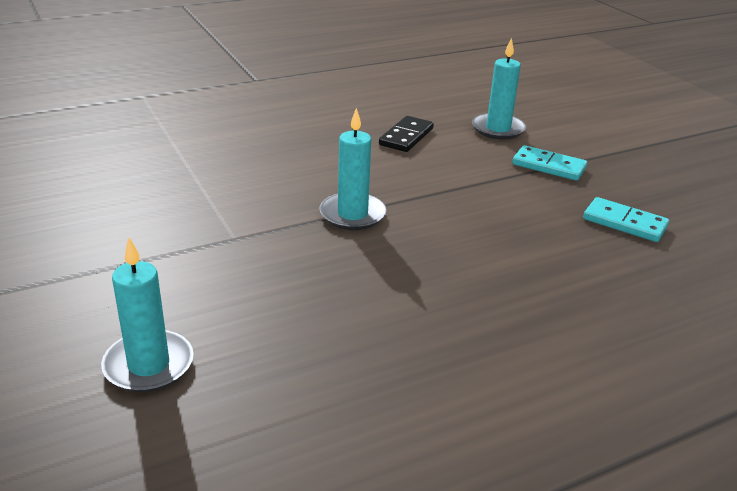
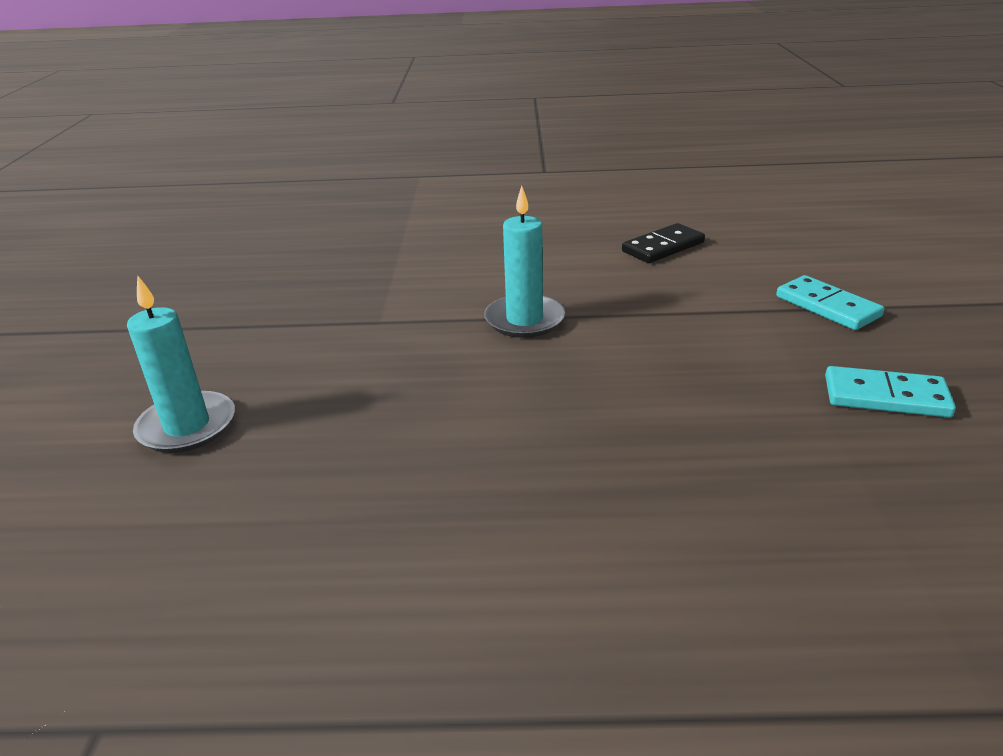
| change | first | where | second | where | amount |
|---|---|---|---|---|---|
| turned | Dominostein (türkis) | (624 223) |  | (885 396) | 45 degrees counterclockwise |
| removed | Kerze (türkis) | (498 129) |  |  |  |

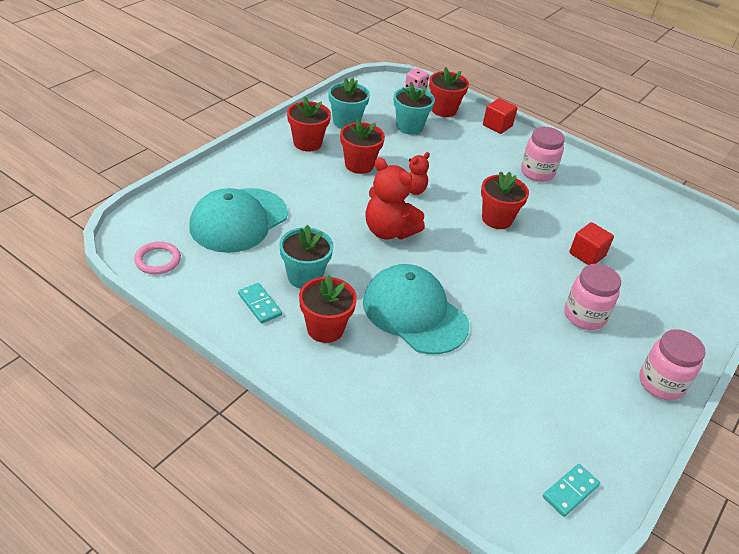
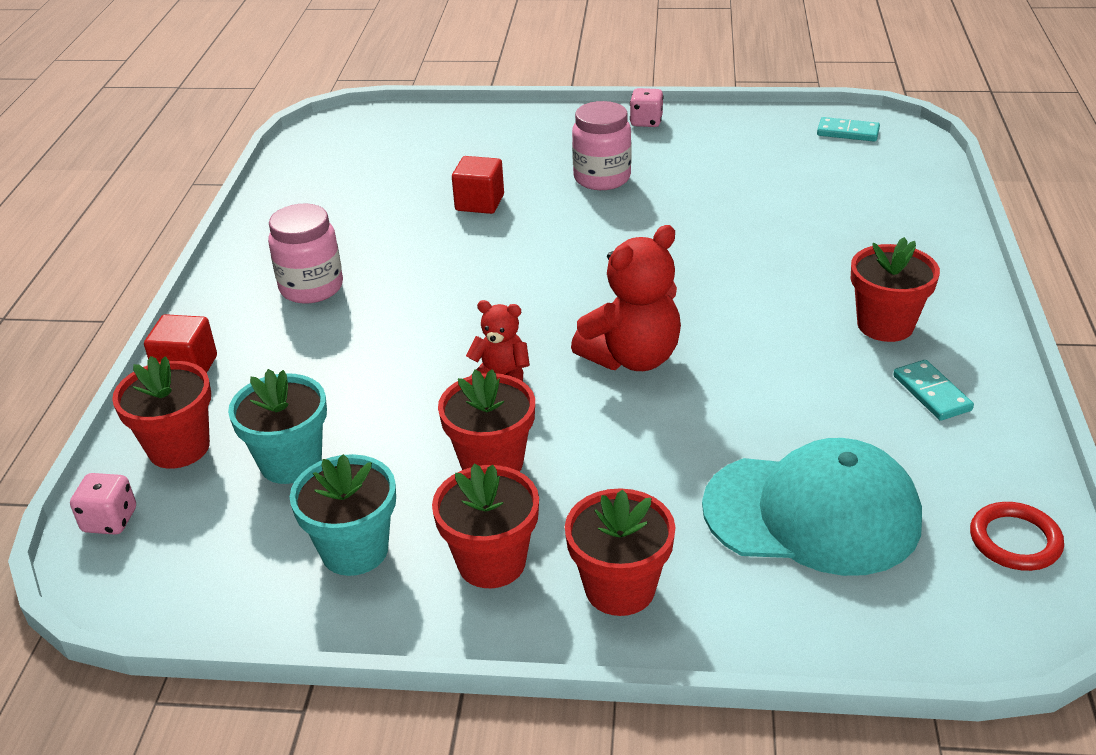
| change | first | where | second | where | amount |
|---|---|---|---|---|---|
| moved | Blumentopf (rot) | (497 219) |  | (620 588) |  |
| turned | Teddybär (rot) | (389 231) |  | (632 358) | 45 degrees clockwise |
| replaced | Einmachglas (rosa) | (661 383) | Spielwürfel (rosa) | (646 122) |  |
| turned | Dominostein (türkis) | (259 305) |  | (932 393) | 45 degrees counterclockwise |
| recoloured | Ring (rosa) | (158 260) | Ring (rot) | (1015 540) |  |
| removed | Blumentopf (türkis) | (304 277) |  |  |  |
| removed | Kappe (türkis) | (414 313) |  |  |  |

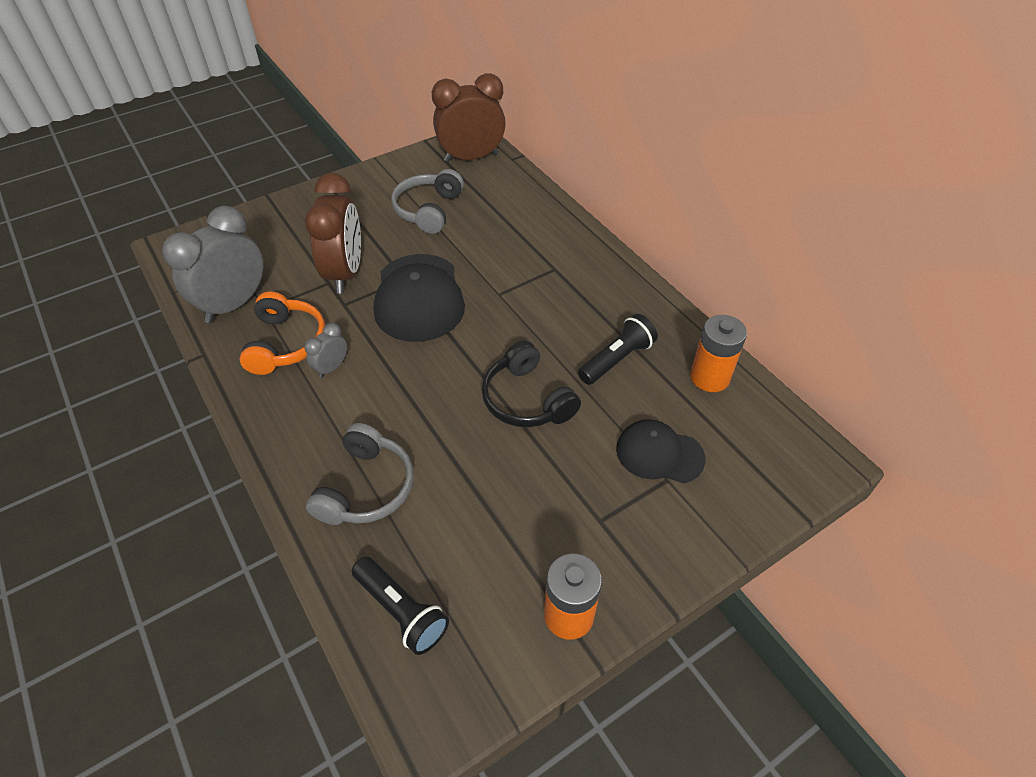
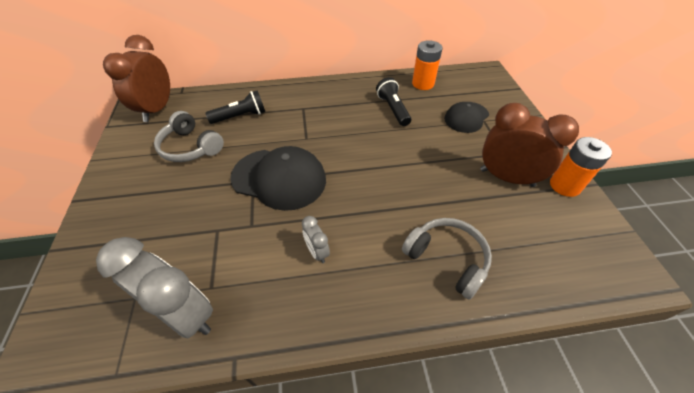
| change | first | where | second | where | amount |
|---|---|---|---|---|---|
| turned | Wecker (grau) | (234 304) |  | (185 313) | 150 degrees clockwise |
| moved | Taschenlampe (schwarz) | (402 611) |  | (240 116) |  |
| moved | Wecker (braun) | (345 273) |  | (506 177) |  |
| removed | Kopfhörer (orange) | (286 343) |  |  |  |
| removed | Kopfhörer (schwarz) | (526 399) |  |  |  |

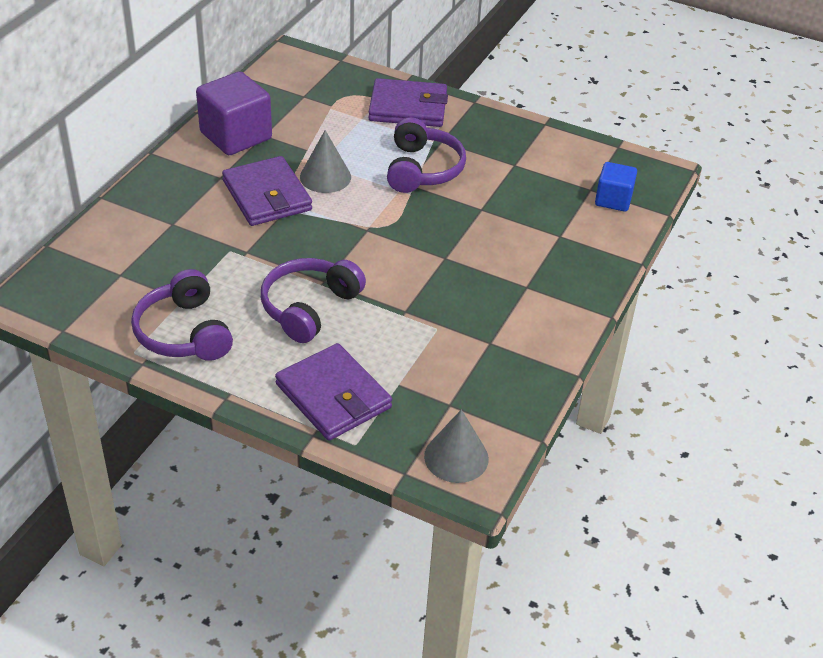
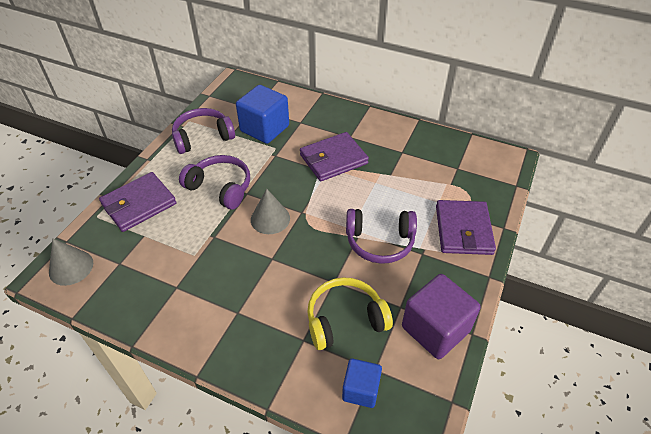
| change | first | where | second | where | amount |
|---|---|---|---|---|---|
| added |  |  | Kubus (blau) | (264 129) |  |
| moved | Kegel (grau) | (325 177) |  | (270 219) |  |
| added |  |  | Kopfhörer (gelb) | (345 320) |  |
| moved | Kubus (lila) | (236 136) |  | (435 329) |  |

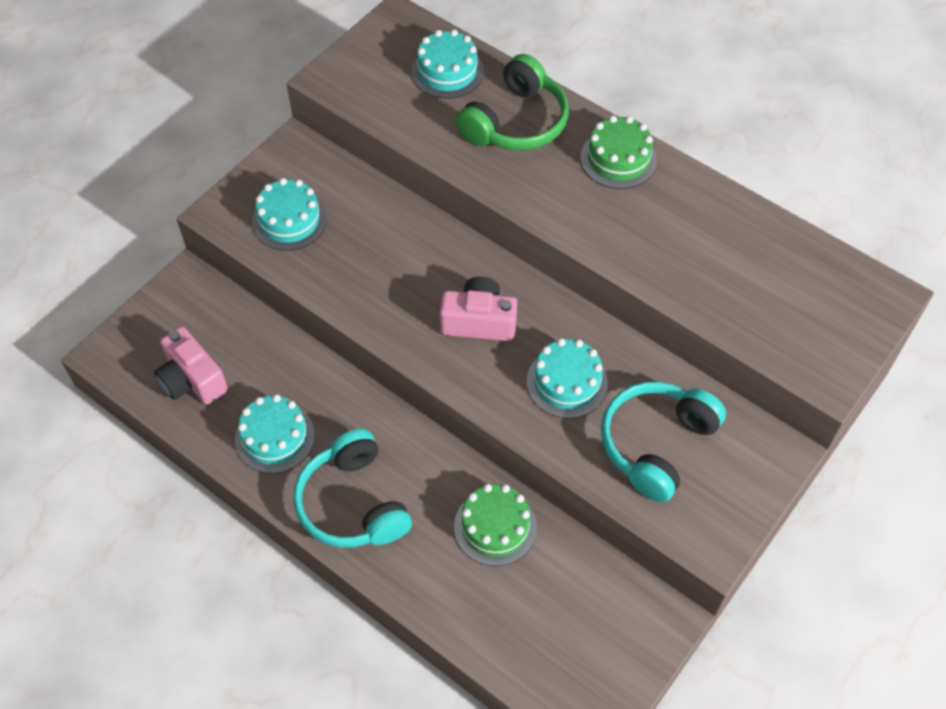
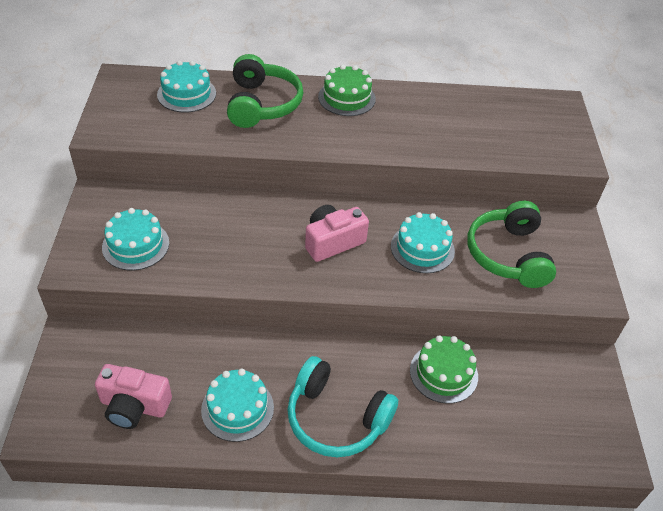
| change | first | where | second | where | amount |
|---|---|---|---|---|---|
| recoloured | Kopfhörer (türkis) | (656 444) | Kopfhörer (grün) | (508 255) |  |

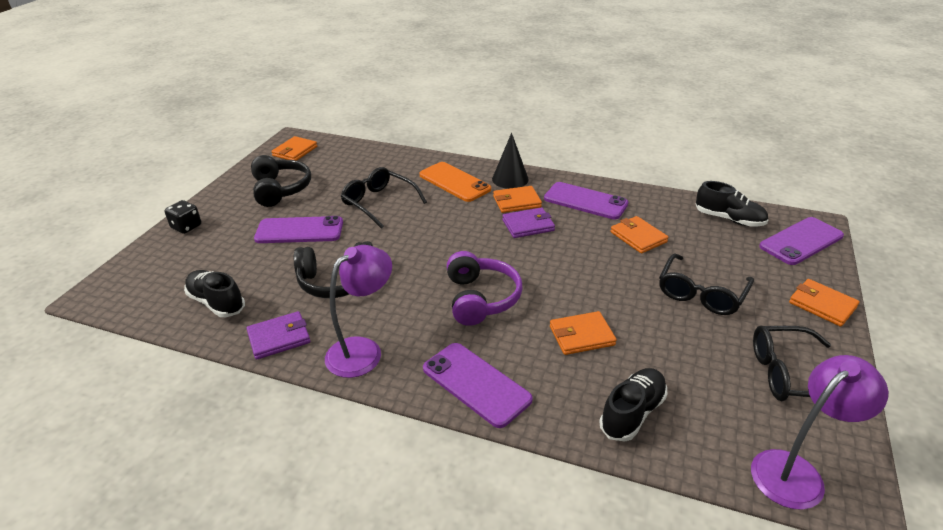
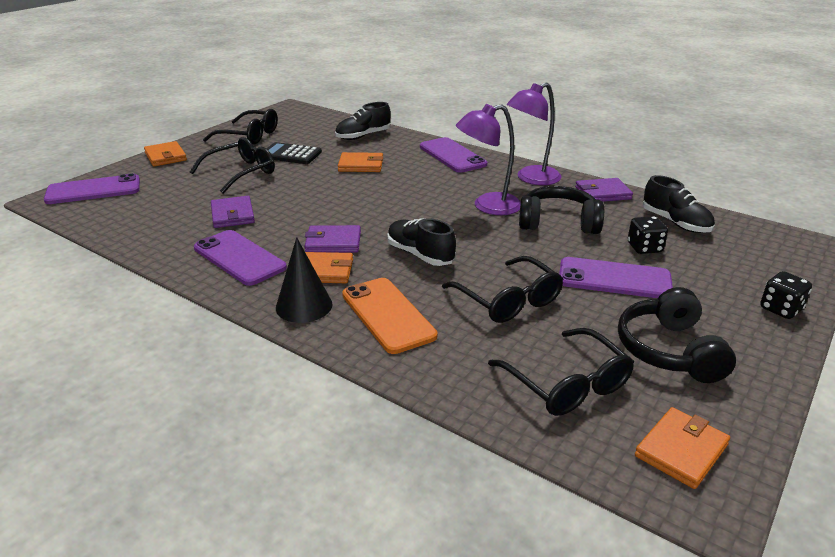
| change | first | where | second | where | amount |
|---|---|---|---|---|---|
| recoloured | Geldbörse (orange) | (638 237) | Geldbörse (lila) | (232 215) |  |
| added |  |  | Taschenrechner (schwarz) | (291 154) |  |
| moved | Schuh (schwarz) | (729 219) |  | (420 255) |  |
| moved | Lampe (lila) | (796 471) |  | (487 206) |  |
| added |  |  | Brille (schwarz) | (567 384) |  |
| added |  |  | Spielwürfel (schwarz) | (644 248) |  |
| removed | Kopfhörer (lila) | (480 298) |  |  |  |

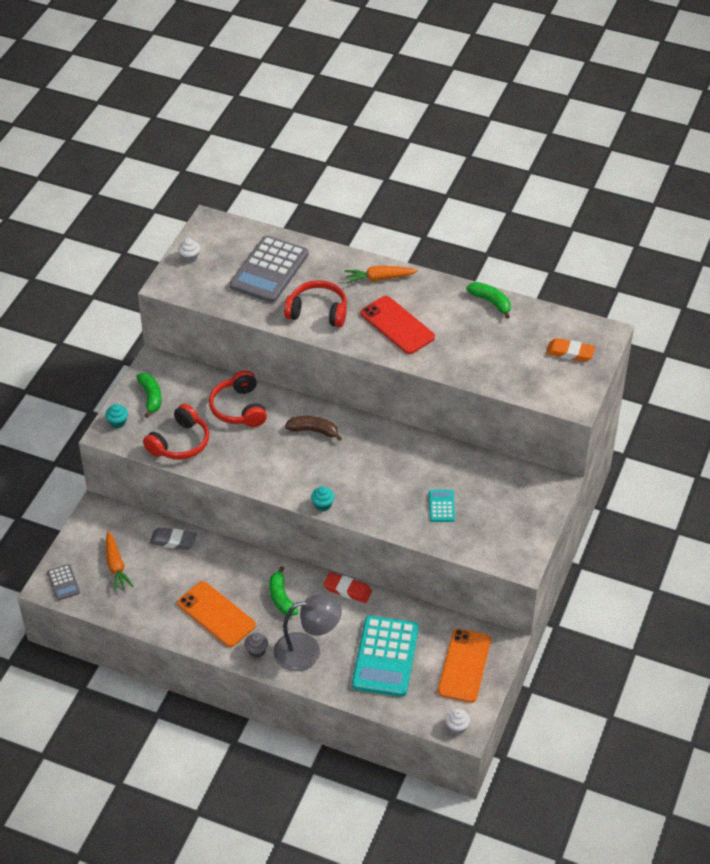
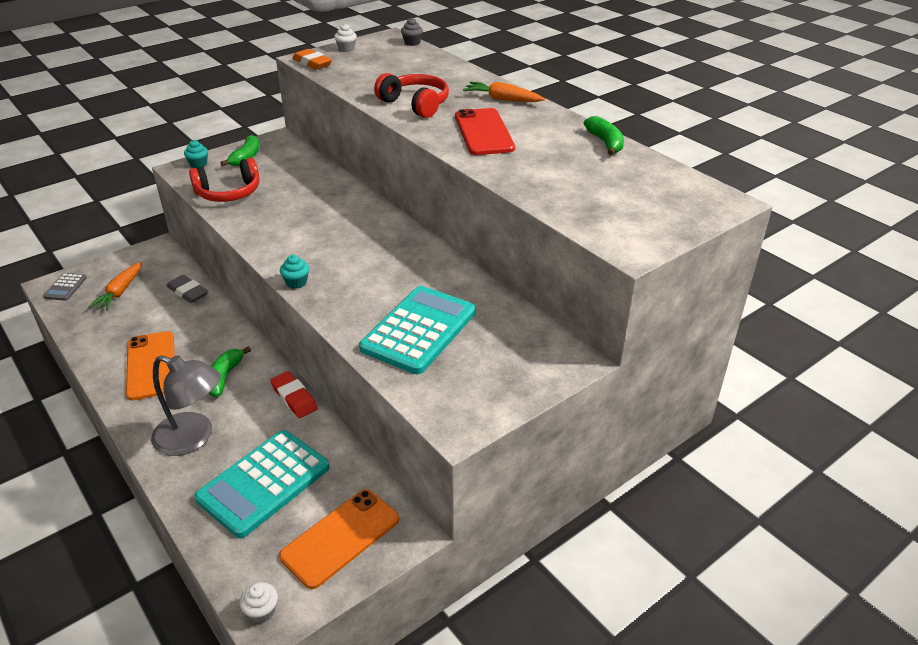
| change | first | where | second | where | amount |
|---|---|---|---|---|---|
| moved | Radiergummi (orange) | (570 353) |  | (312 63) |  |
| resized | Taschenrechner (türkis) | (441 506) |  | (419 330) | x2.19 |
| moved | Muffin (grau) | (256 651) |  | (412 43) |  |
| removed | Kopfhörer (rot) | (239 408) |  |  |  |
| removed | Taschenrechner (grau) | (269 270) |  |  |  |
| removed | Banane (braun) | (313 431) |  |  |  |

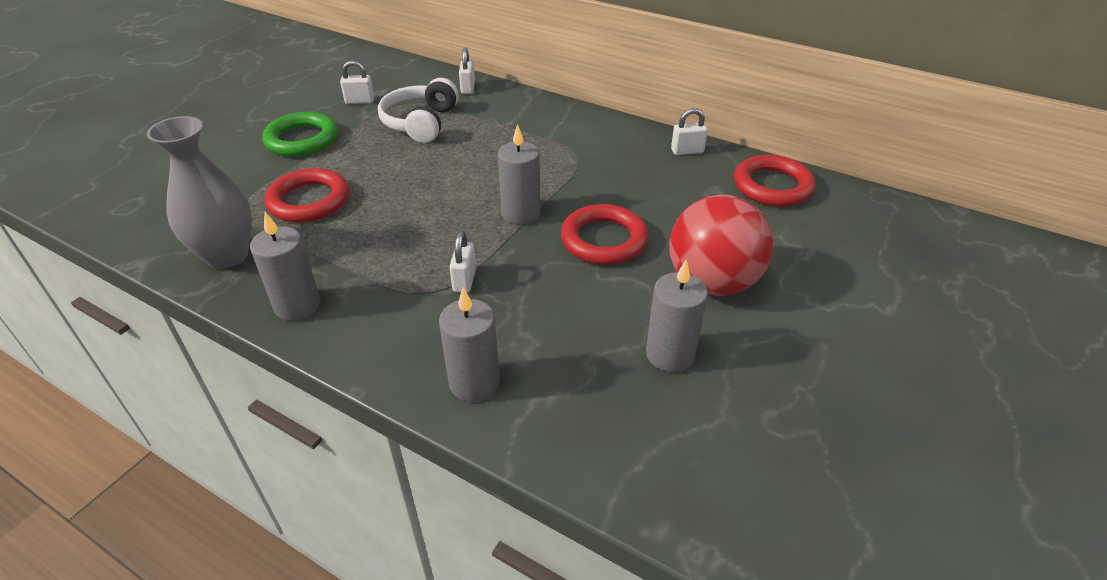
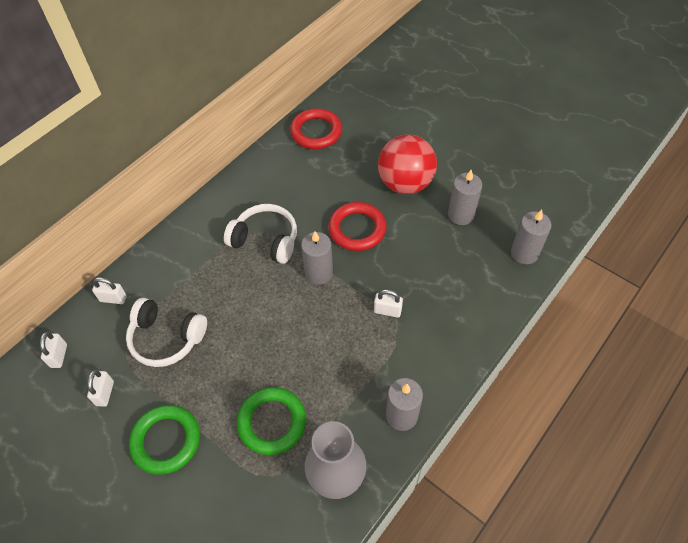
| change | first | where | second | where | amount |
|---|---|---|---|---|---|
| moved | Vorhängeschloss (weiß) | (687 151) |  | (59 356) |  |
| added |  |  | Kopfhörer (weiß) | (265 240) |  |
| recoloured | Ring (rot) | (309 201) | Ring (grün) | (272 422) |  |
| moved | Kerze (grau) | (474 382) |  | (524 253) |  |

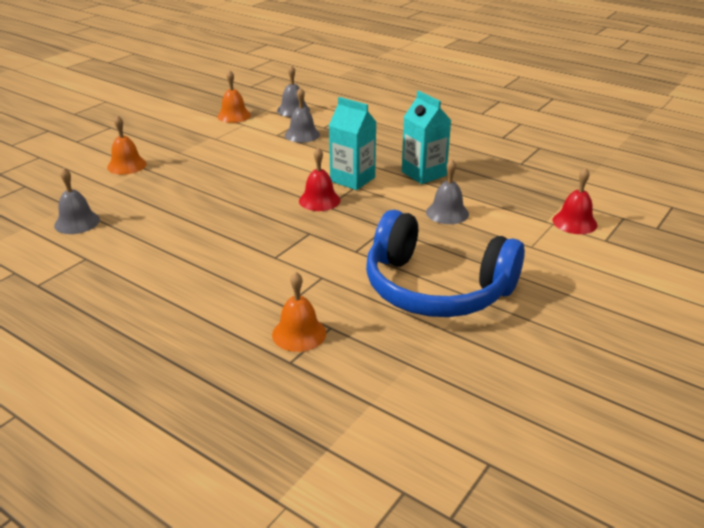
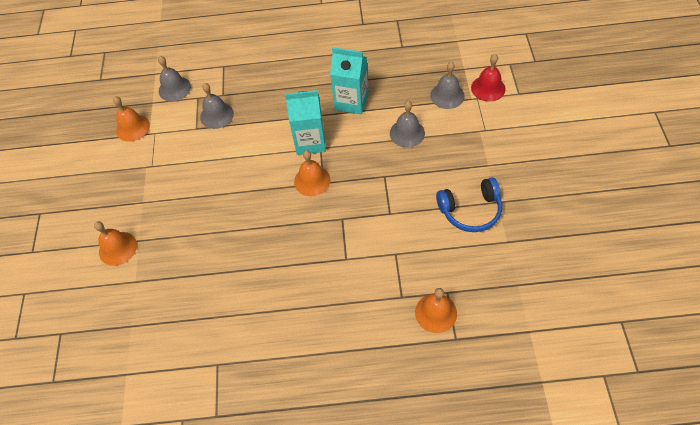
| change | first | where | second | where | amount |
|---|---|---|---|---|---|
| recoloured | Glocke (rot) | (319 200) | Glocke (orange) | (312 180) |  |
| moved | Glocke (grau) | (77 222) |  | (447 95) |  |
| resized | Kopfhörer (blau) | (436 288) |  | (470 210) | x0.54 |

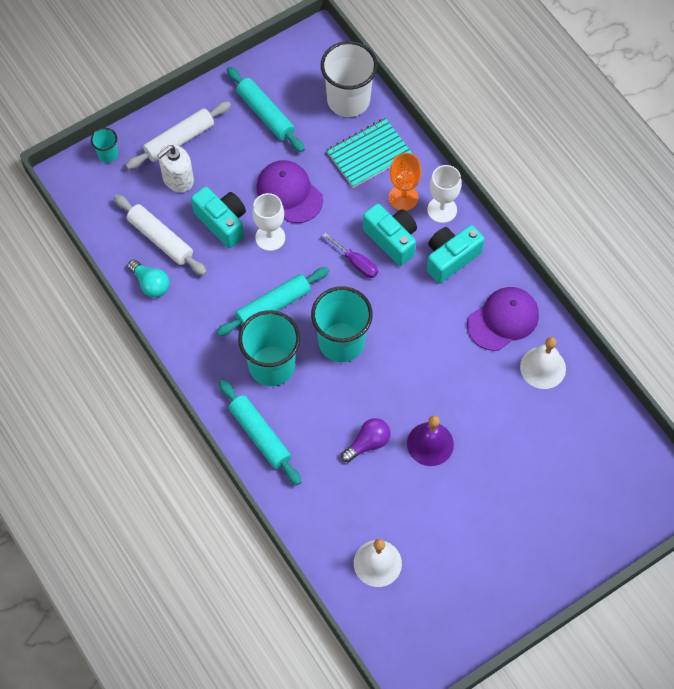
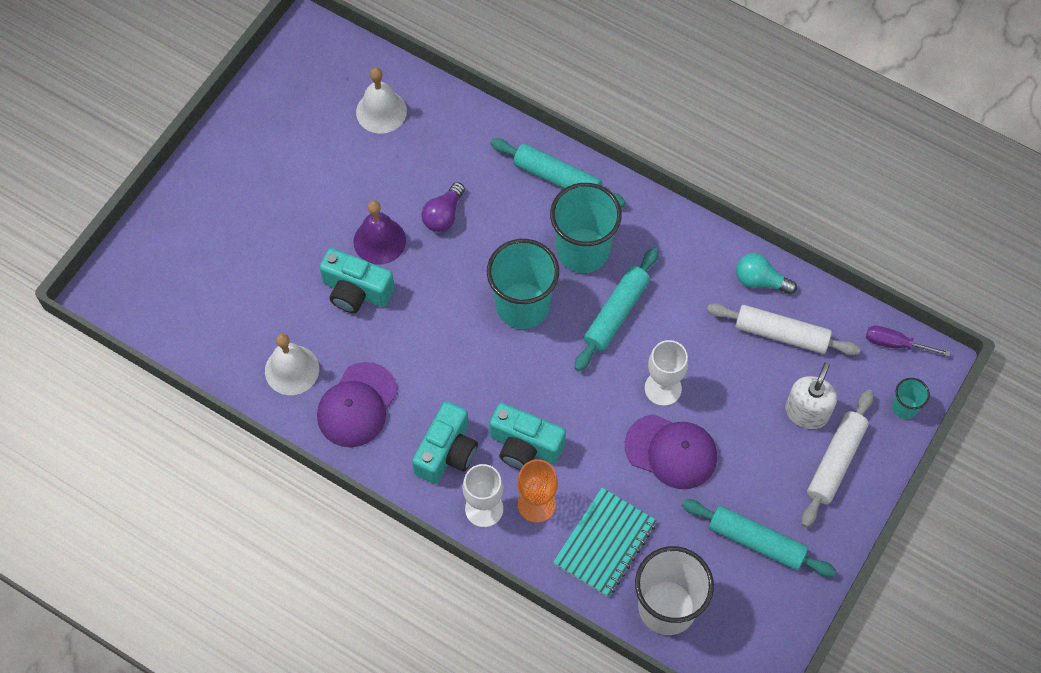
| change | first | where | second | where | amount |
|---|---|---|---|---|---|
| moved | Kamera (türkis) | (222 222) |  | (356 291) |  |
| moved | Schraubenzieher (lila) | (356 262) |  | (895 344) |  |

